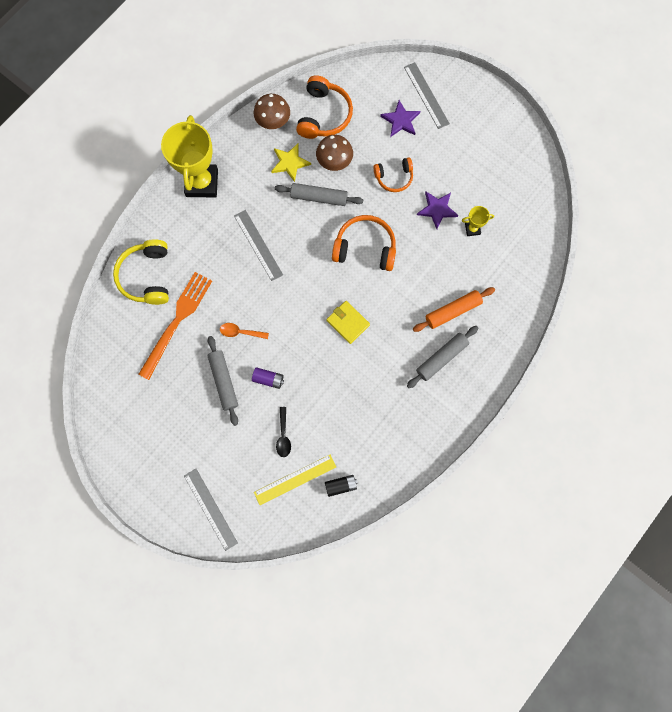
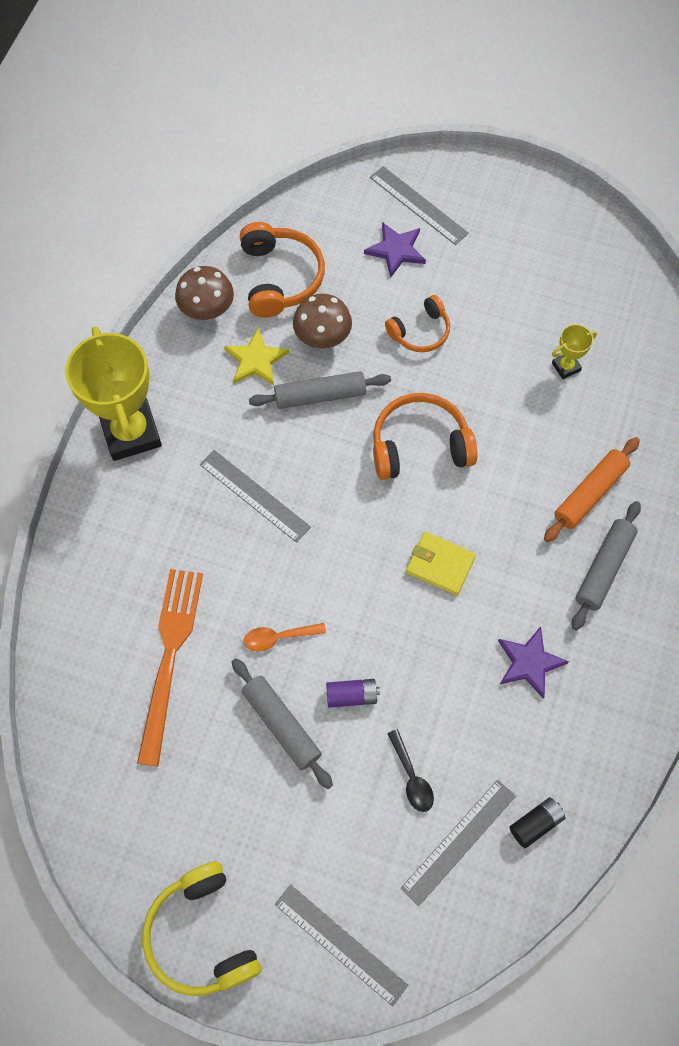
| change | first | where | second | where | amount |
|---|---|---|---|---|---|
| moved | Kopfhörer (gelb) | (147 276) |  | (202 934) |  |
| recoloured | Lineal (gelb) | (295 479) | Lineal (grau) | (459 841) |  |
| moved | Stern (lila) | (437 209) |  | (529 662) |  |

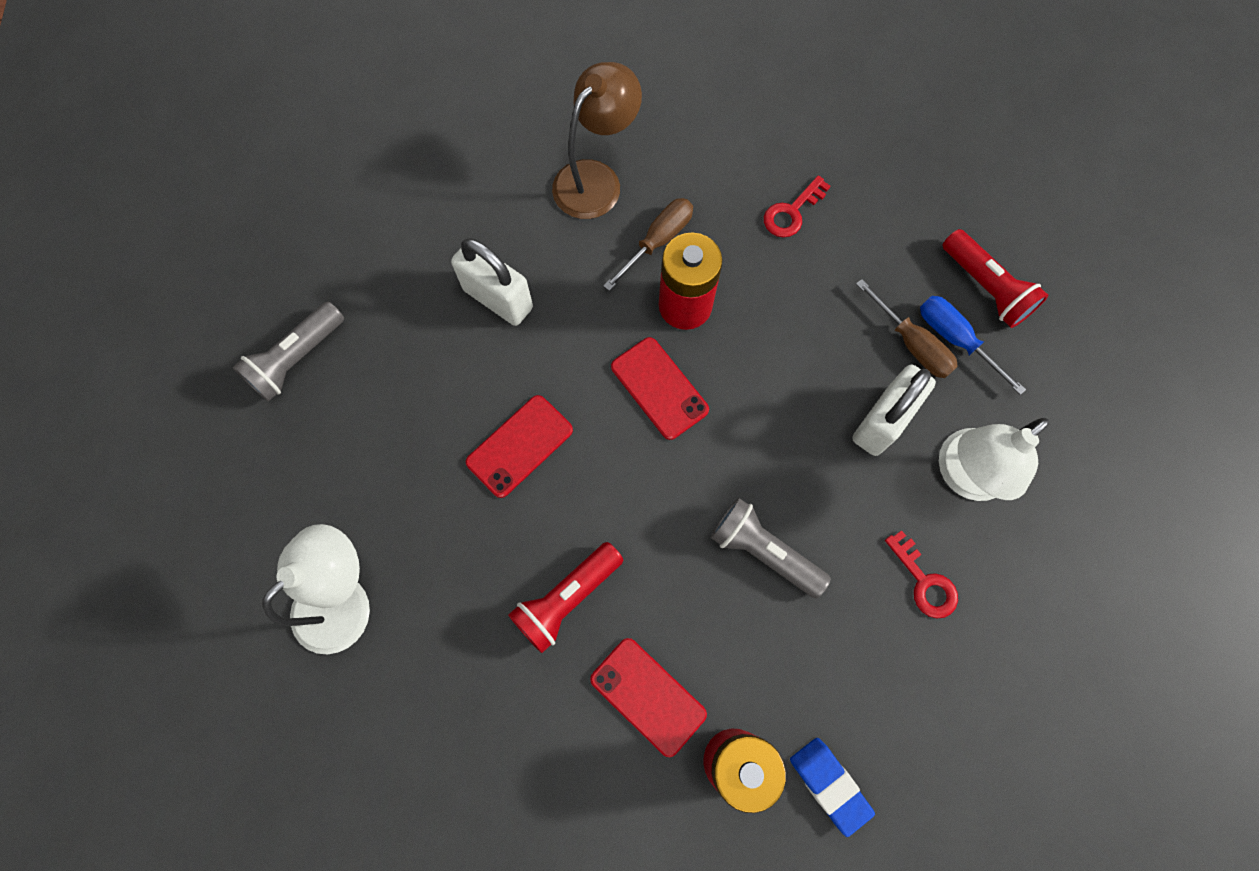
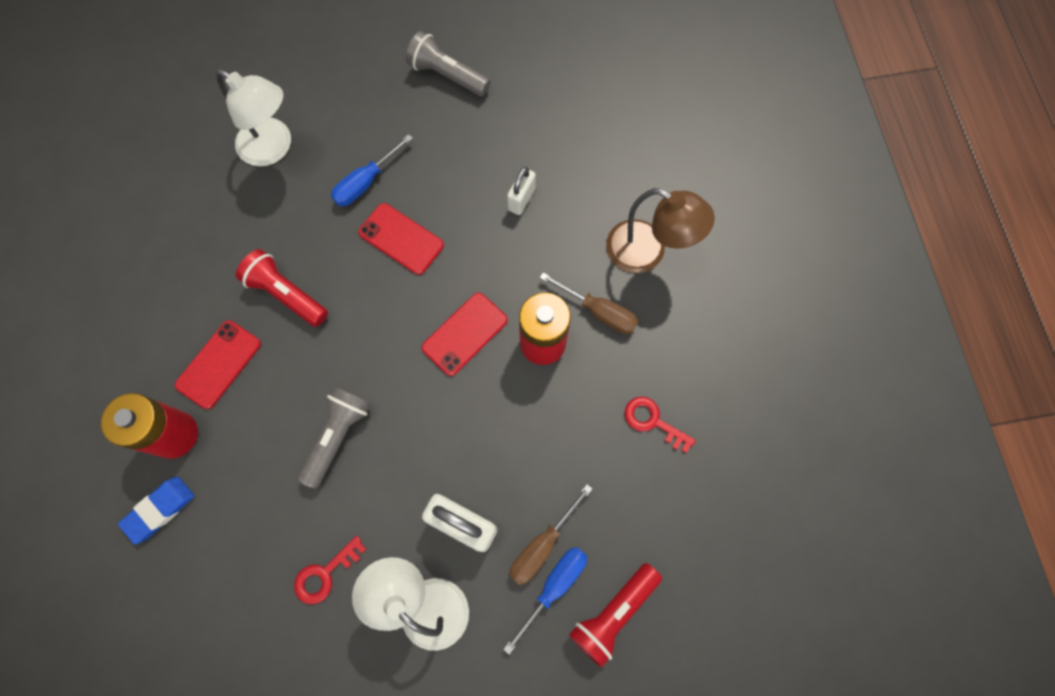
| change | first | where | second | where | amount |
|---|---|---|---|---|---|
| added |  |  | Schraubenzieher (blau) | (365 182) |  |
| resized | Vorhängeschloss (weiß) | (498 298) |  | (521 199) | x0.61 |

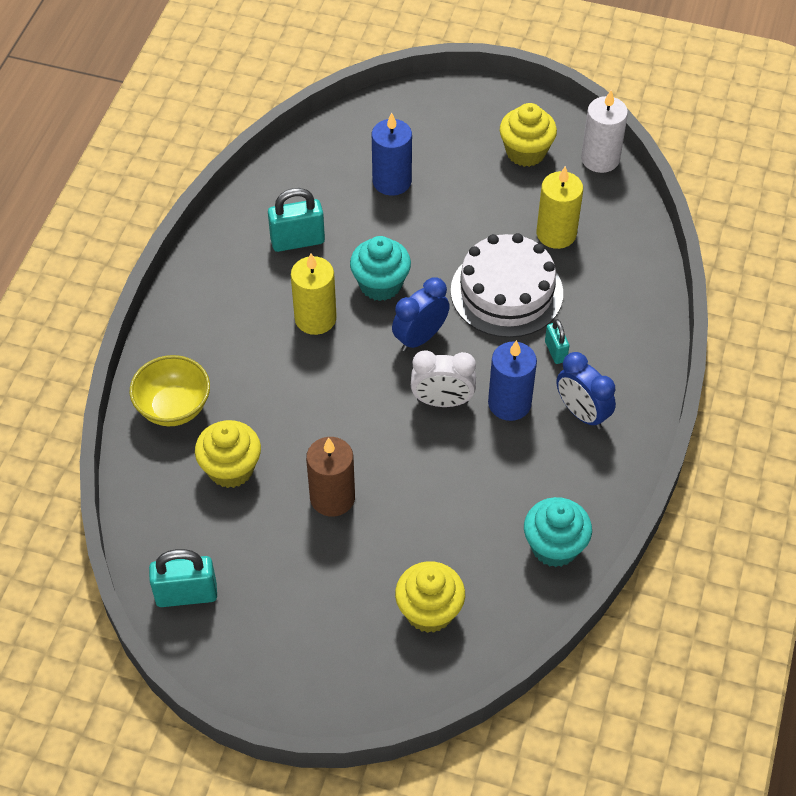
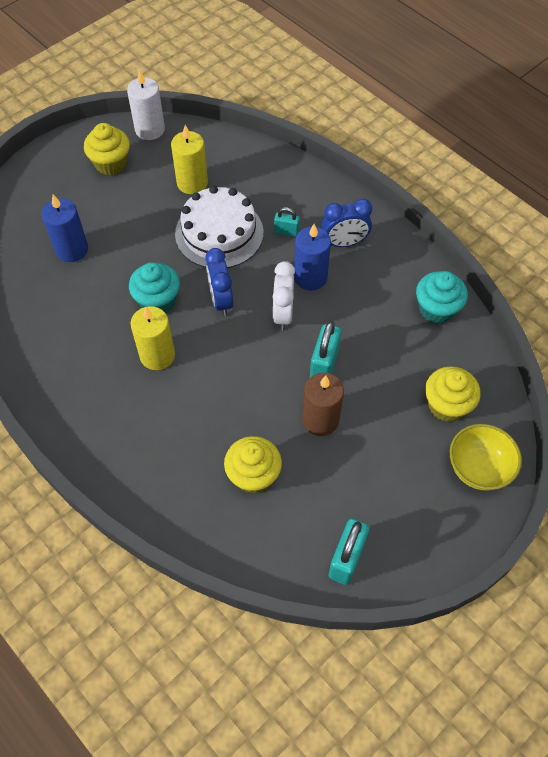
| change | first | where | second | where | amount |
|---|---|---|---|---|---|
| turned | Wecker (weiß) | (442 401) |  | (283 314) | 150 degrees clockwise |
| moved | Vorhängeschloss (türkis) | (297 241) |  | (324 365) |  |
| moved | Schüssel (gelb) | (174 408) |  | (478 468) |  |

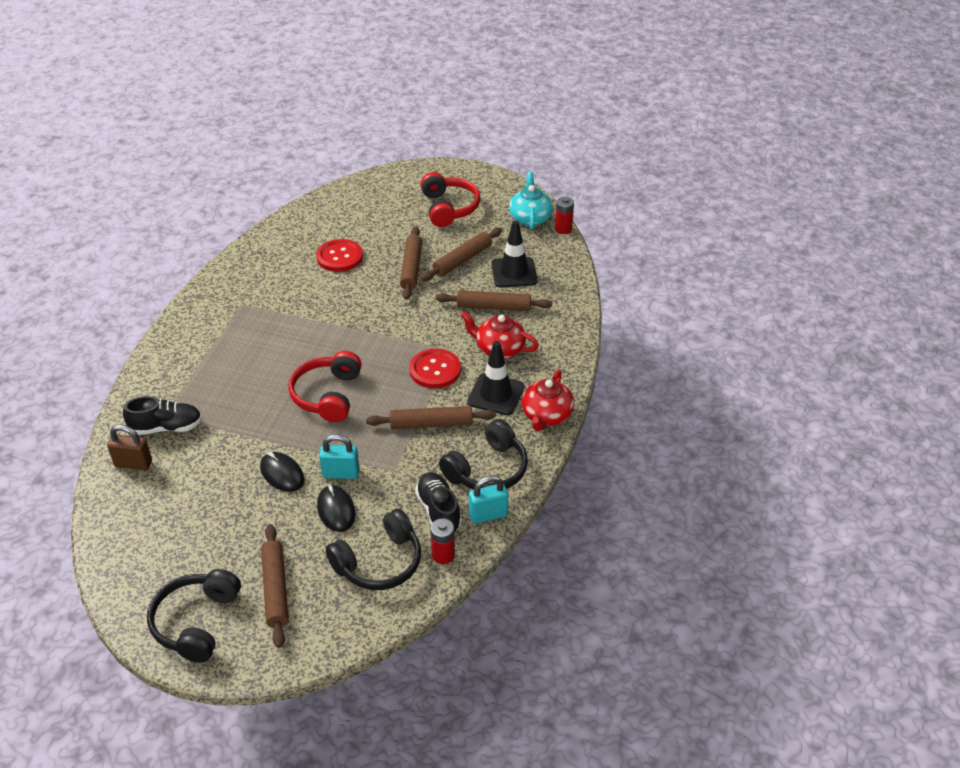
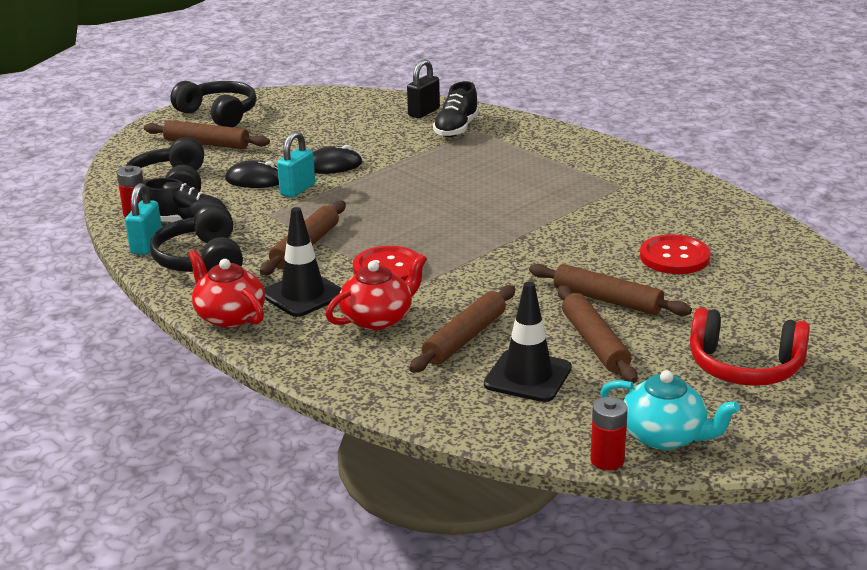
| change | first | where | second | where | amount |
|---|---|---|---|---|---|
| recoloured | Vorhängeschloss (braun) | (133 464) | Vorhängeschloss (schwarz) | (424 112) |  |
| removed | Kopfhörer (rot) | (328 395) |  |  |  |

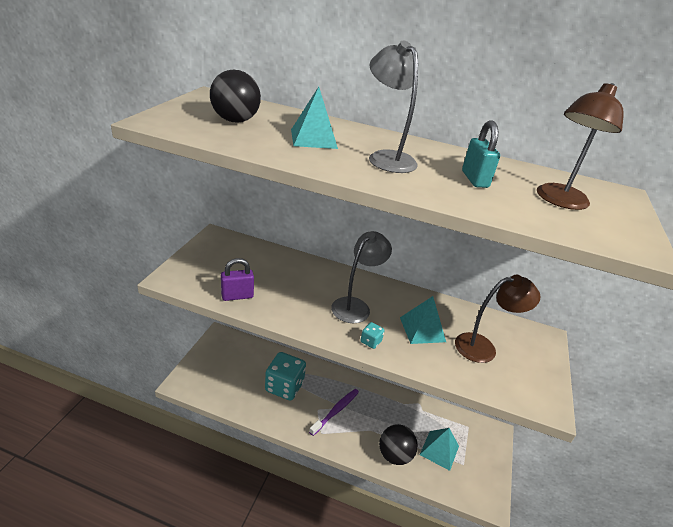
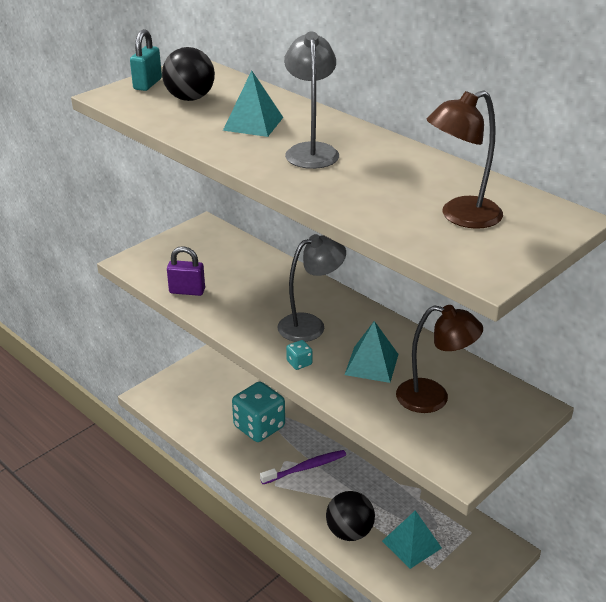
| change | first | where | second | where | amount |
|---|---|---|---|---|---|
| moved | Vorhängeschloss (türkis) | (474 179) |  | (147 84) |  |

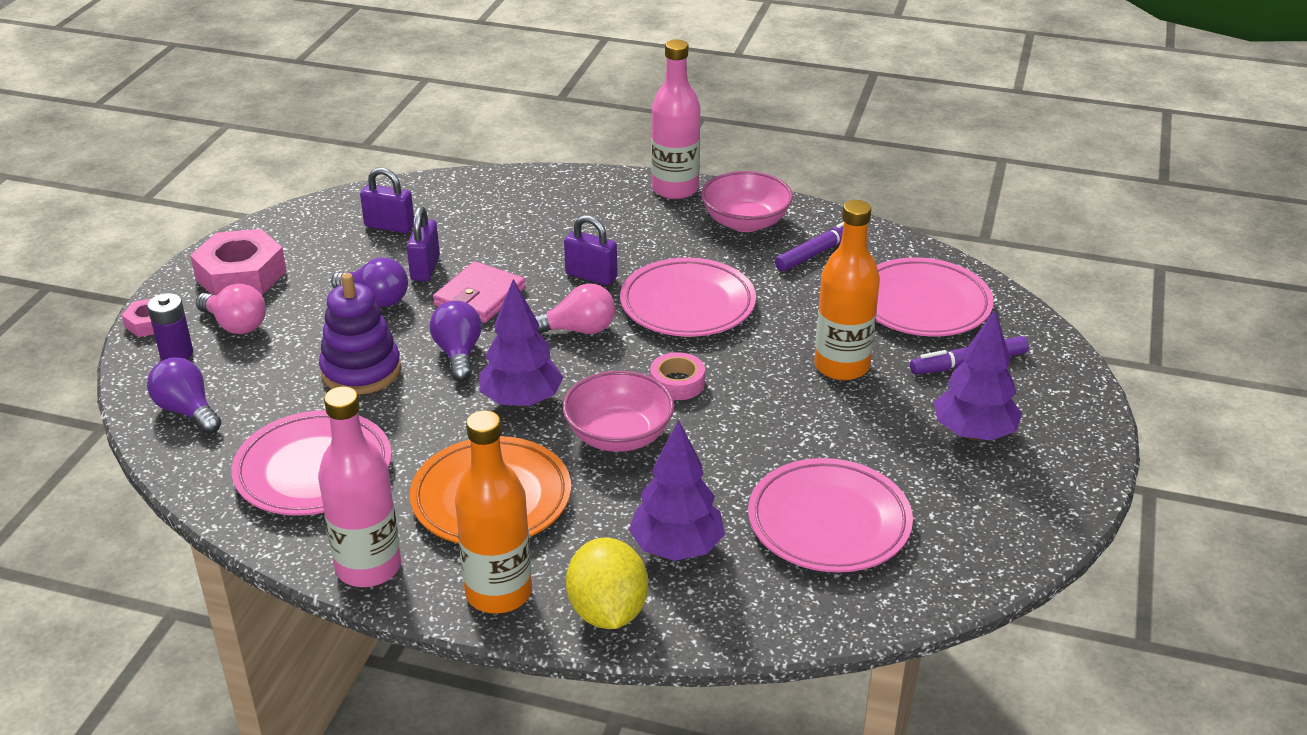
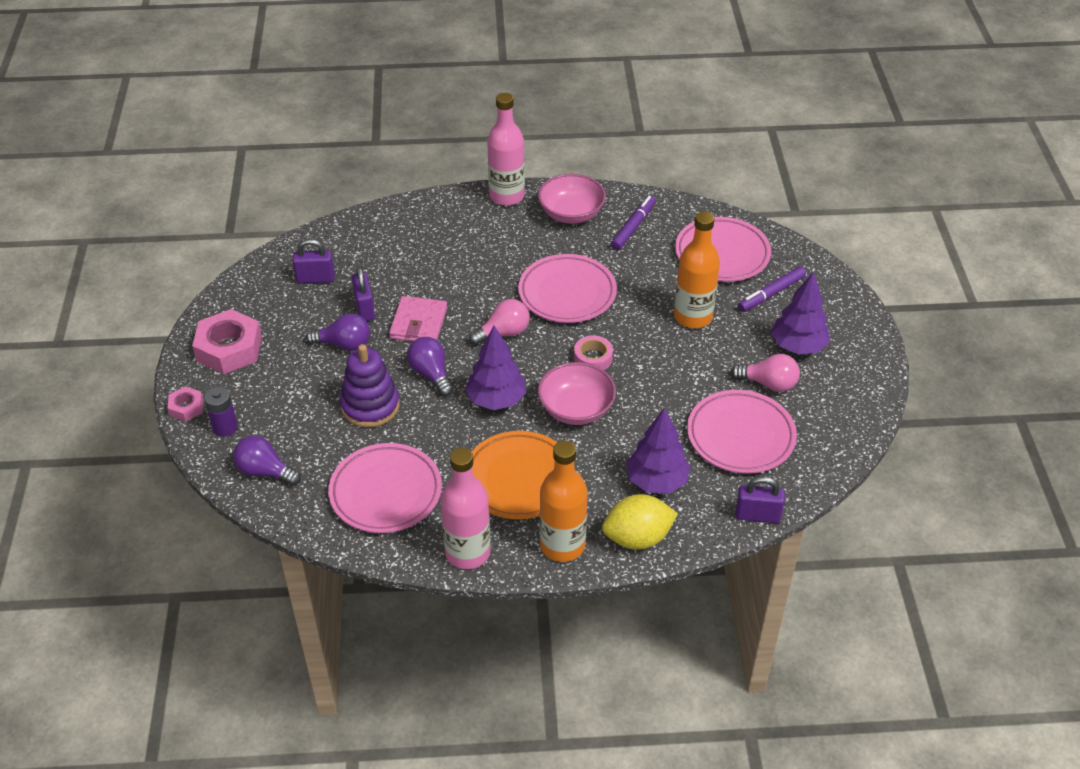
| change | first | where | second | where | amount |
|---|---|---|---|---|---|
| turned | Zitrone (gelb) | (607 611) |  | (637 538) | 75 degrees counterclockwise |
| moved | Glühbirne (rosa) | (235 325) |  | (768 384) |  |
| moved | Vorhängeschloss (lila) | (591 276) |  | (757 515) |  |

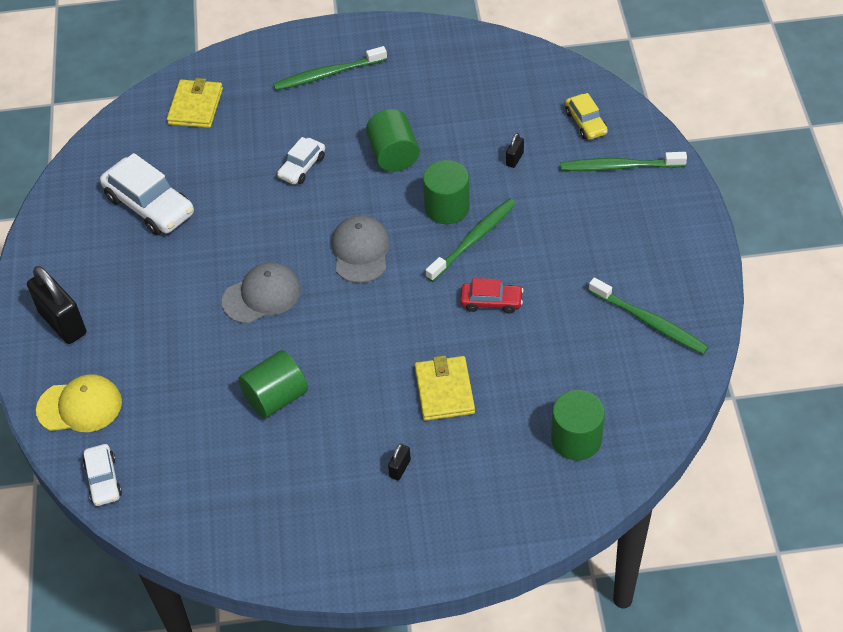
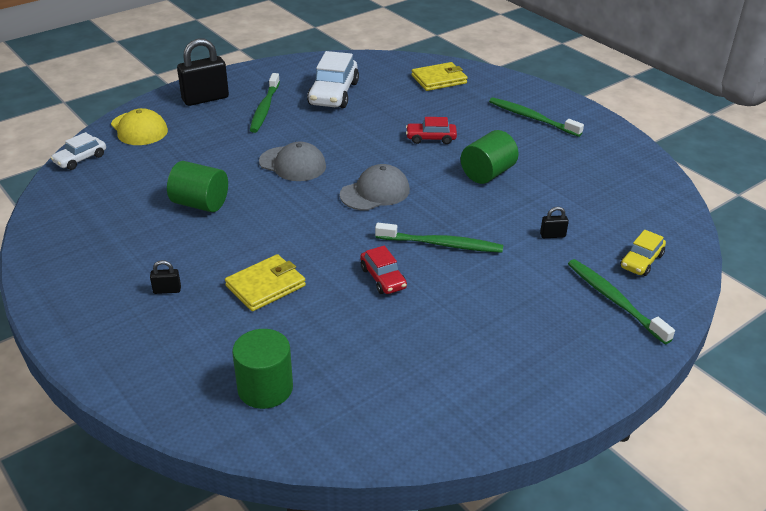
| change | first | where | second | where | amount |
|---|---|---|---|---|---|
| turned | Vorhängeschloss (schwarz) | (63 323) |  | (205 99) | 45 degrees clockwise |
| moved | Zahnbürste (grün) | (650 322) |  | (264 108) |  |
| recoloured | Auto (weiß) | (302 167) | Auto (rot) | (431 138) |  |
| removed | Vollzylinder (grün) | (447 207) |  |  |  |

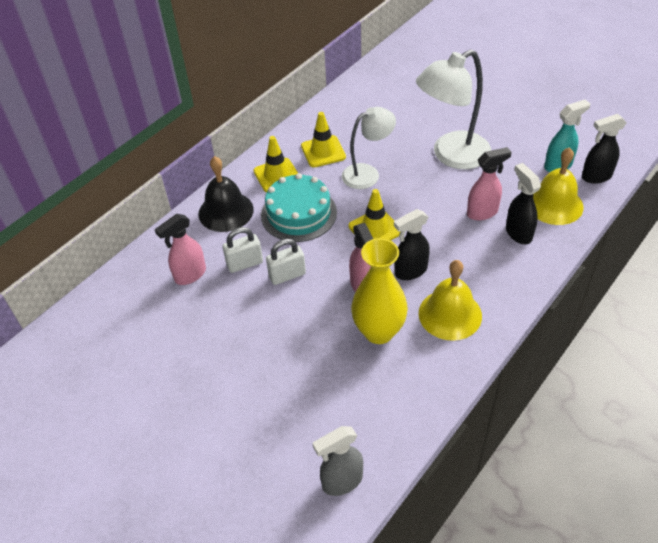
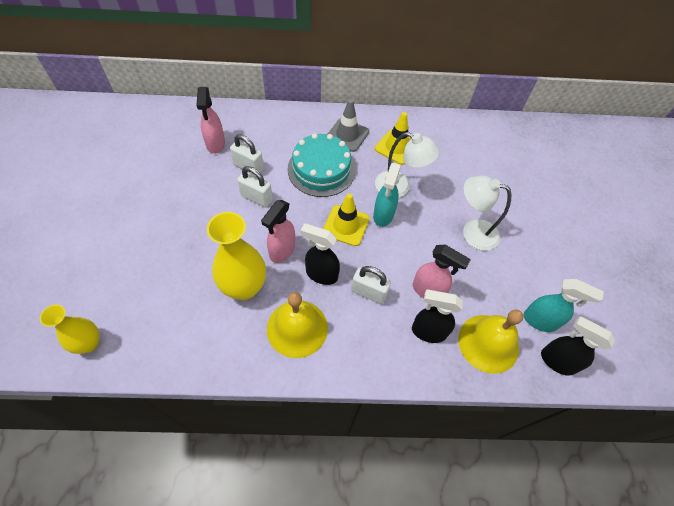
| change | first | where | second | where | amount |
|---|---|---|---|---|---|
| replaced | Sprühflasche (grau) | (341 481) | Vase (gelb) | (89 343) |  |
| turned | Sprühflasche (rosa) | (190 275) |  | (215 144) | 105 degrees counterclockwise |
| recoloured | Leitkegel (gelb) | (277 175) | Leitkegel (grau) | (347 135) |  |
| added |  |  | Vorhängeschloss (weiß) | (368 292) |  |
| added |  |  | Sprühflasche (türkis) | (383 215) |  |
| turned | Sprühflasche (schwarz) | (518 233) |  | (428 332) | 105 degrees counterclockwise |
| resized | Lampe (weiß) | (451 155) |  | (472 232) | x0.64 |
| removed | Glocke (schwarz) | (226 211) |  |  |  |

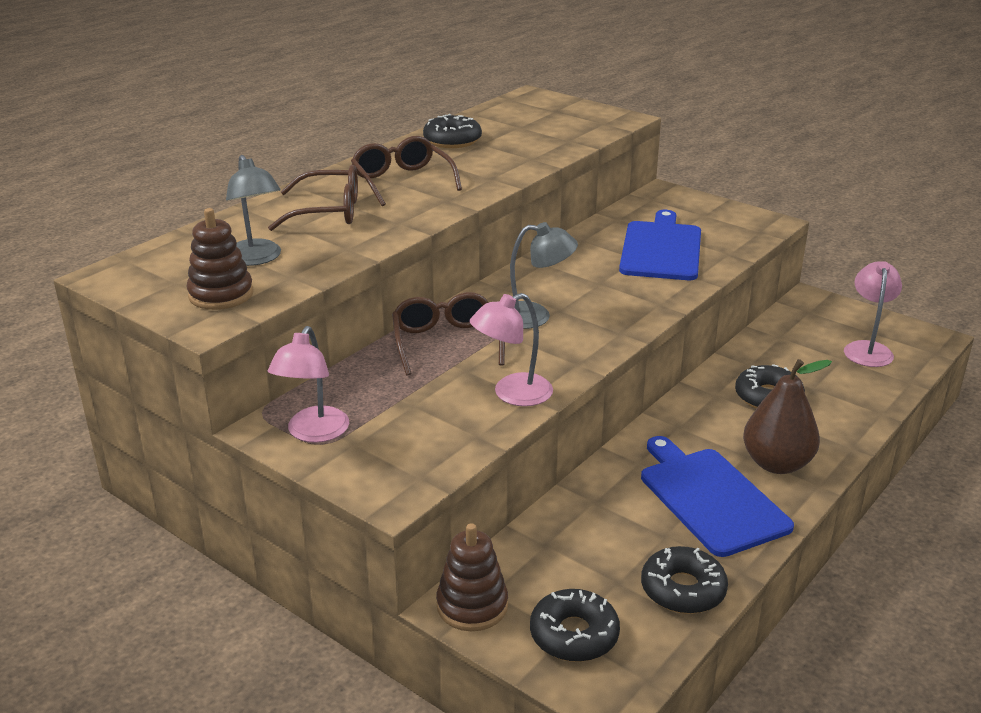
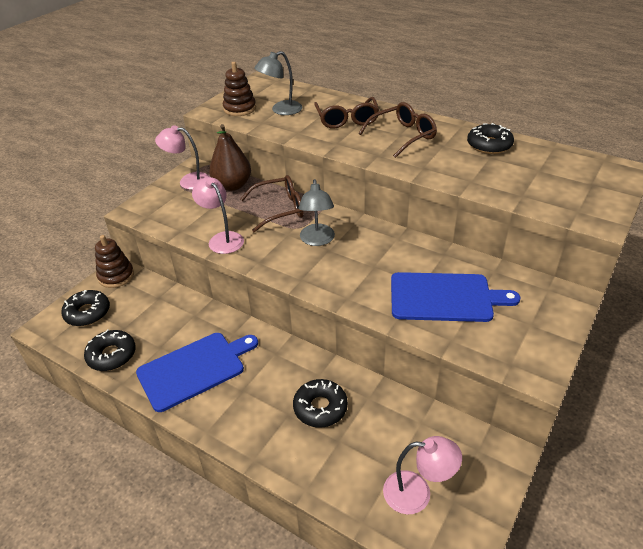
| change | first | where | second | where | amount |
|---|---|---|---|---|---|
| moved | Birne (braun) | (776 464) |  | (232 185) |  |

